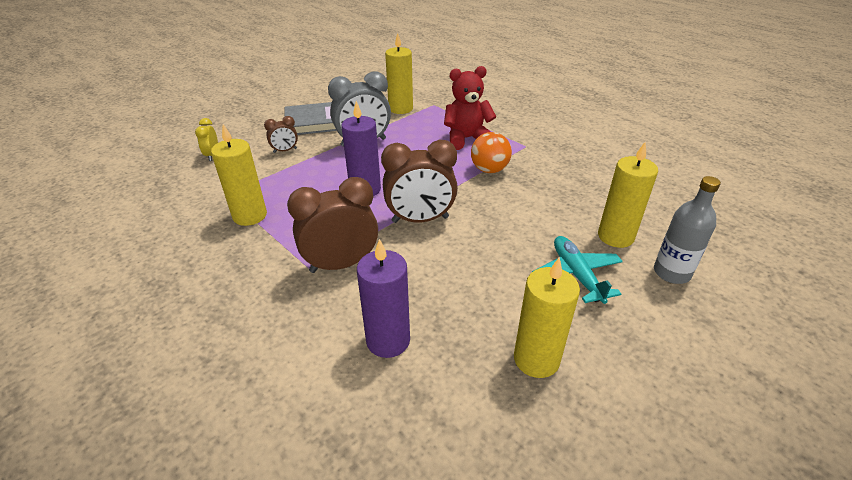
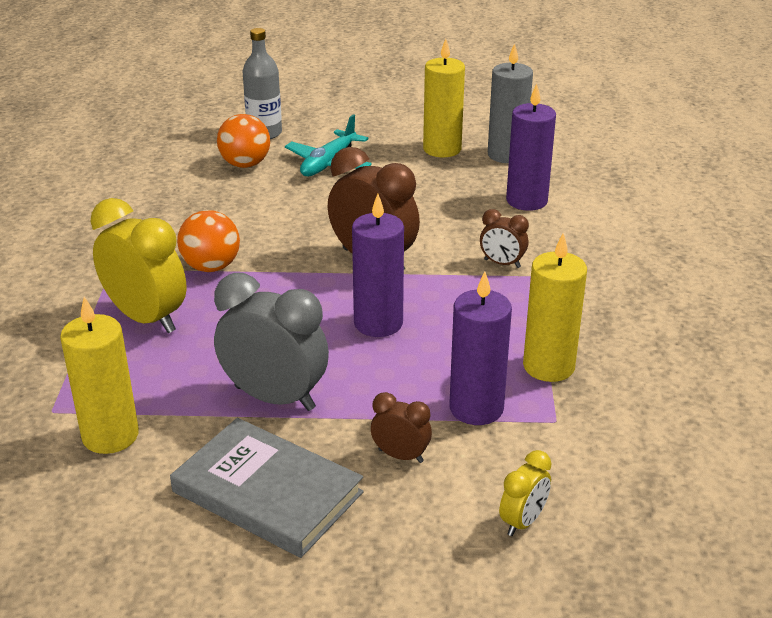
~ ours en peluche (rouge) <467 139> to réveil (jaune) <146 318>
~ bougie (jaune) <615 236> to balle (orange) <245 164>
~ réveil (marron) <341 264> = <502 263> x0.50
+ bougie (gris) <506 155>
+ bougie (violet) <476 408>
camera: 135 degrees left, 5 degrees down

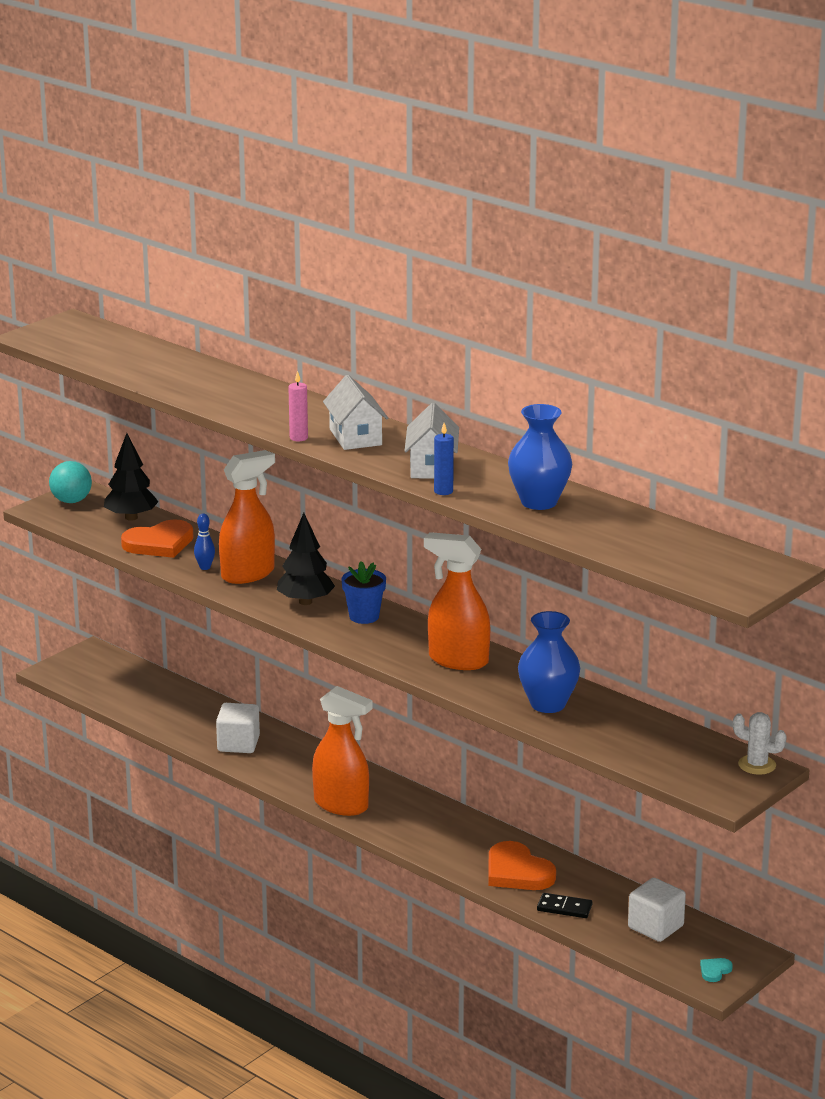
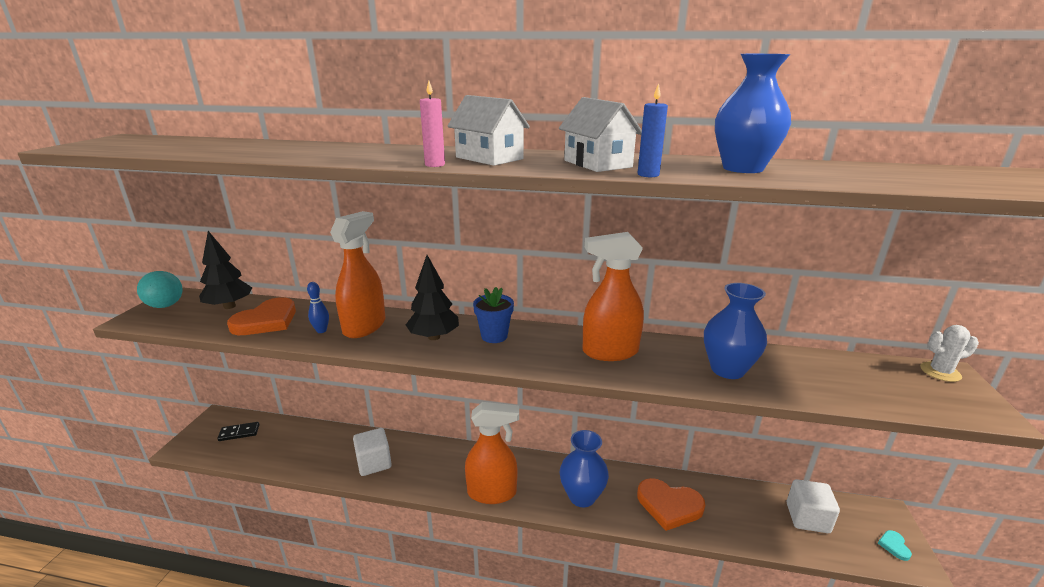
~ domino (noir) <564 908> to <239 433>
+ vase (bleu) <582 496>
camera: 30 degrees left, 0 degrees up

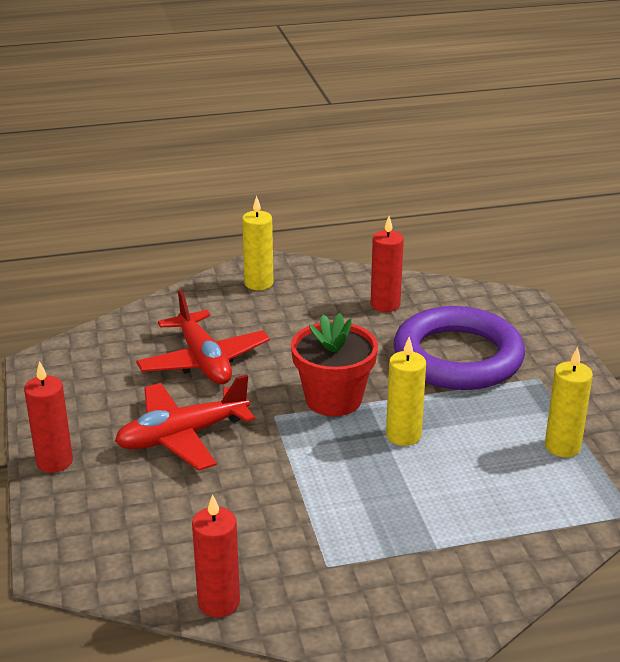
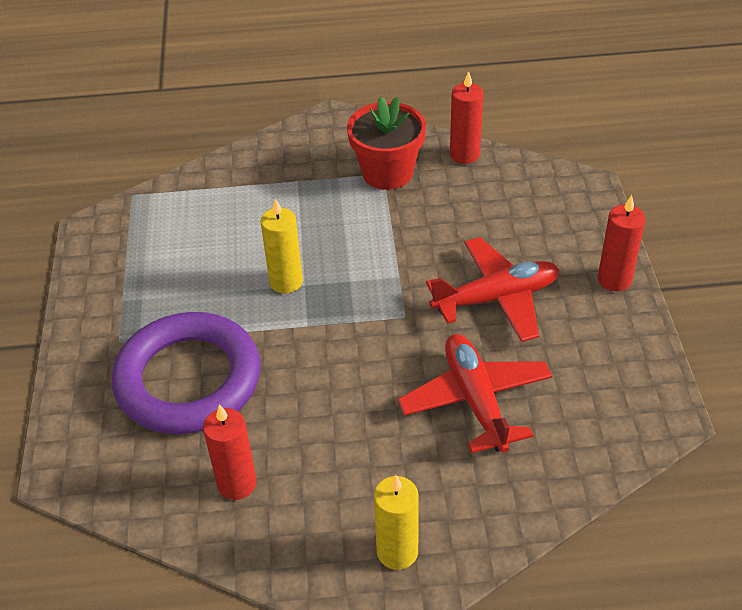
~ pot de fleurs (rouge) <333 399> to <387 172>
- bougie (jaune) <562 447>
camera: 170 degrees left, 15 degrees up

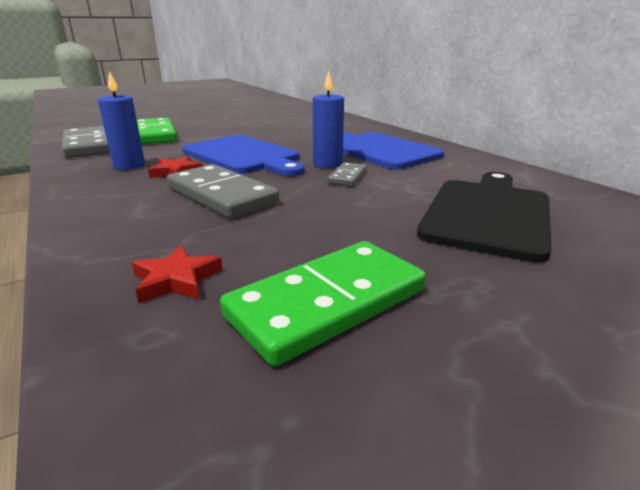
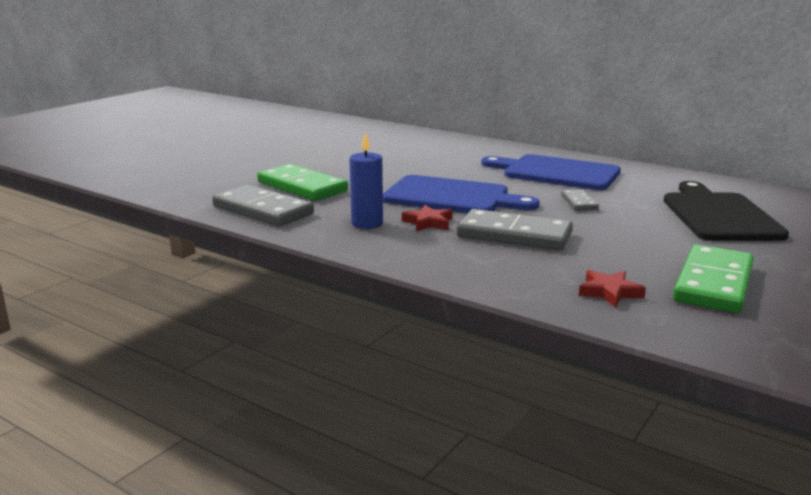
- bougie (bleu) <327 164>
camera: 25 degrees left, 5 degrees down

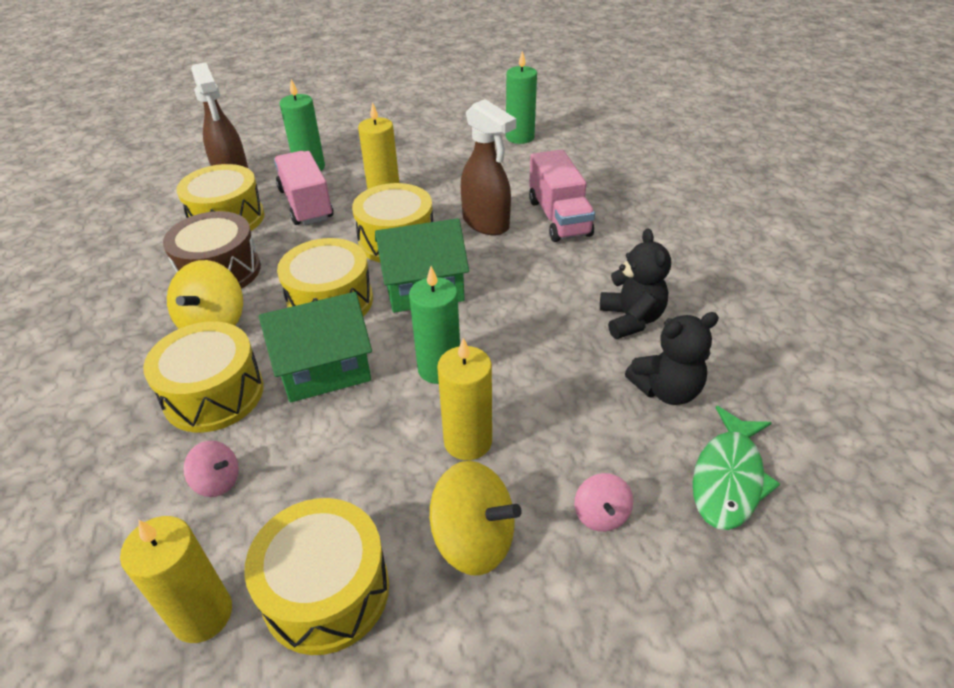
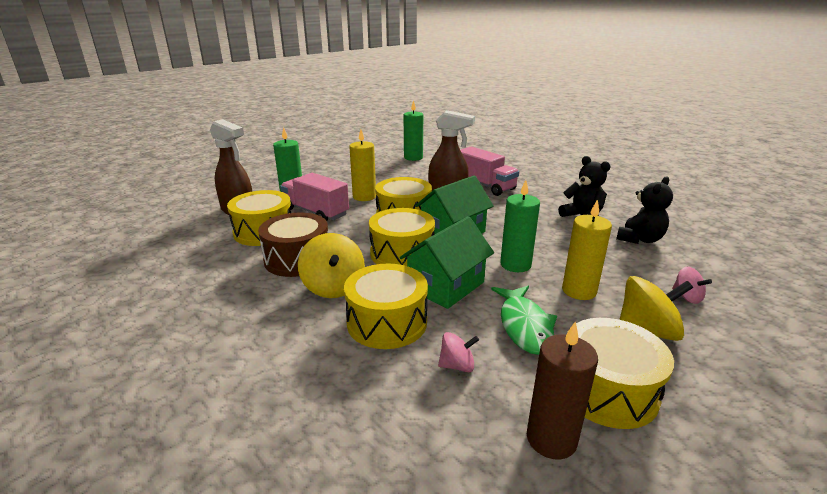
~ poisson (vert) <728 478> to <524 326>
~ bougie (jaune) <202 614> to bougie (marron) <551 439>
camera: 30 degrees left, 15 degrees down

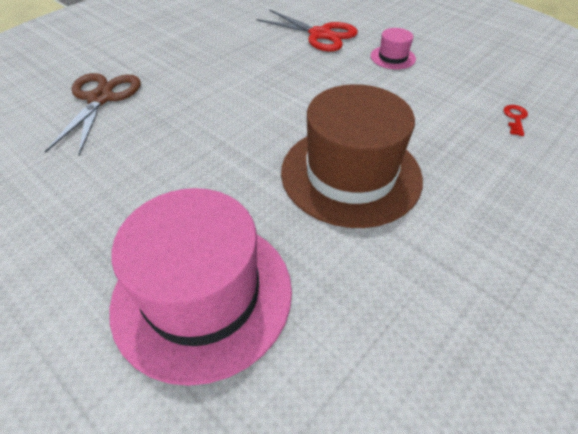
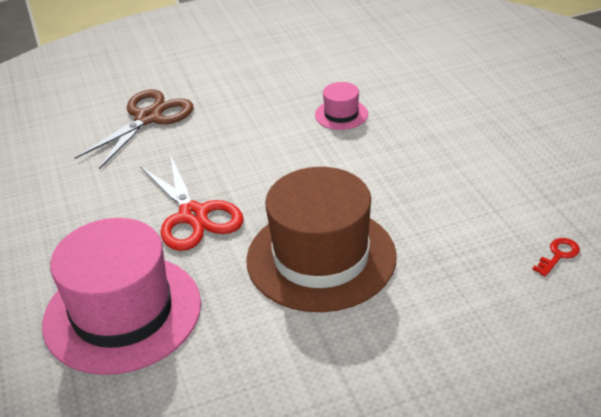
~ ciseaux (rouge) <320 34> to <193 215>
~ chapeau (rose) <392 57> to <341 114>
camera: 30 degrees right, 10 degrees down

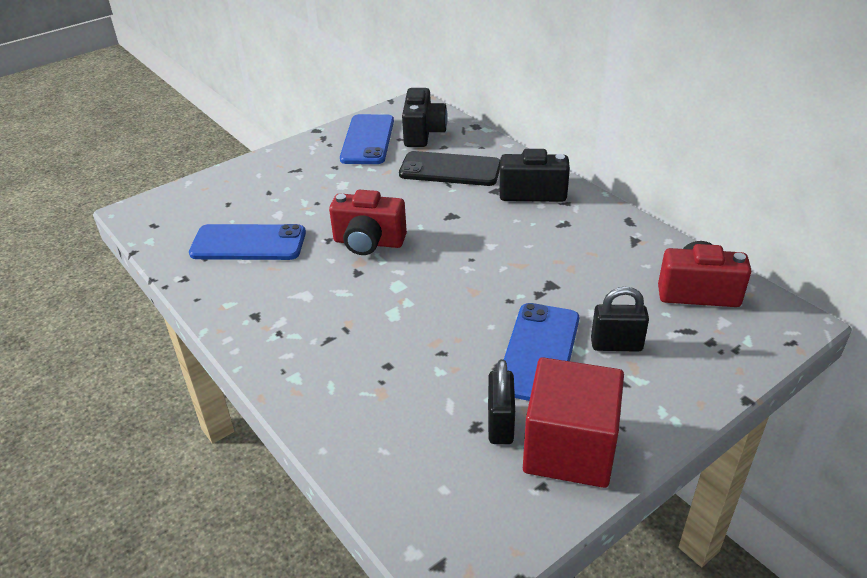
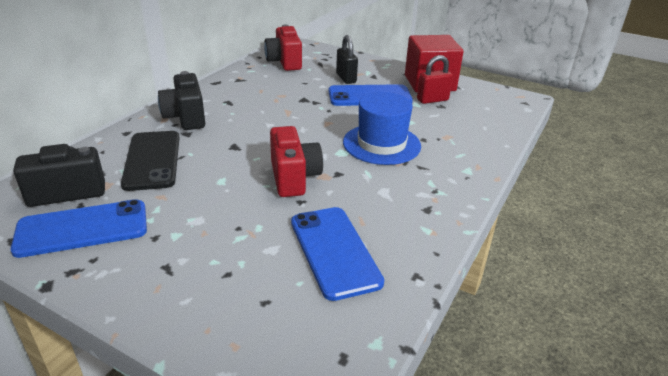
~ cadenas (noir) <500 424> to cadenas (rouge) <432 100>
+ chapeau (bleu) <381 144>
camera: 115 degrees left, 5 degrees down

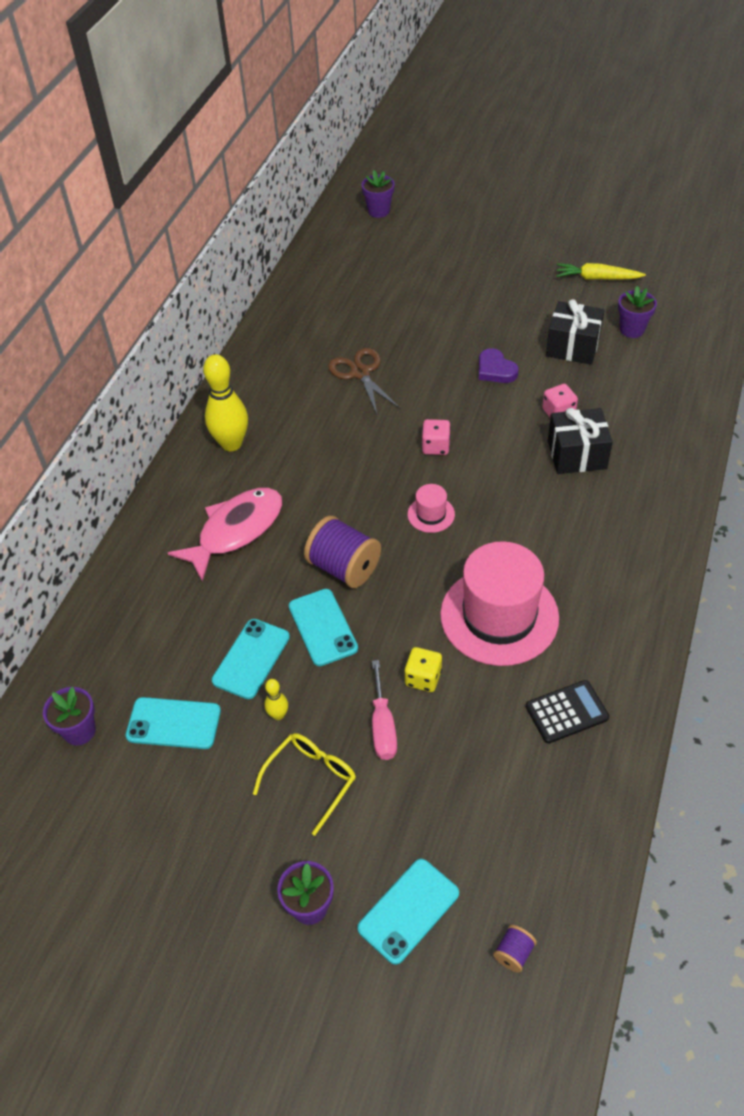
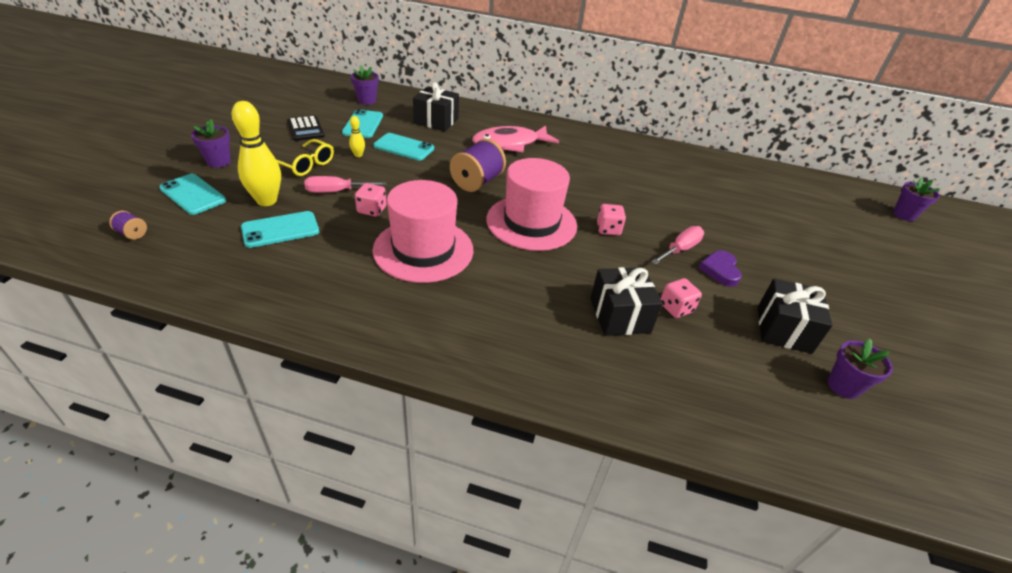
- carotte (jaune) <597 278>
- ciseaux (marron) <360 373>
~ cœur (violet) <495 370> = <720 270> 45 degrees counterclockwise
~ quille (jaune) <231 444> to <267 201>
~ chapeau (rose) <431 514> = <531 222> x2.31
~ poisson (rose) <236 531> = <510 144> 120 degrees clockwise
~ téléphone (turquoise) <323 627> to <280 230>
~ dé (jaune) <423 678> to dé (rose) <372 210>
~ calculatrice (noir) <566 712> to <305 129>
+ cadeau (noir) <436 121>
+ tournevis (rose) <680 249>
camera: 80 degrees right, 10 degrees down

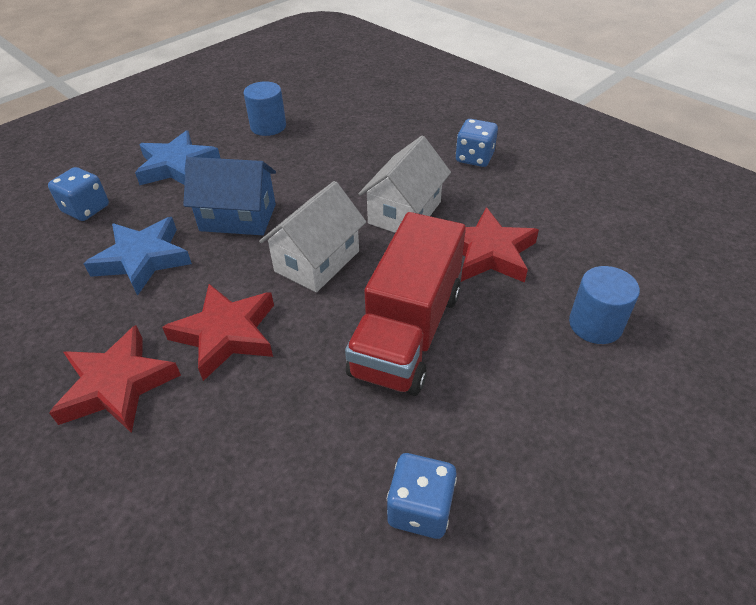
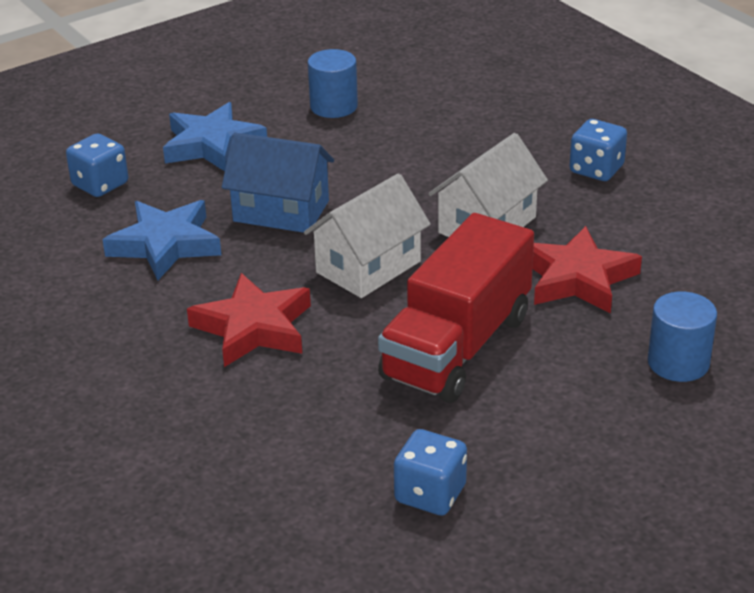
- étoile (rouge) <117 385>
camera: 10 degrees right, 10 degrees down

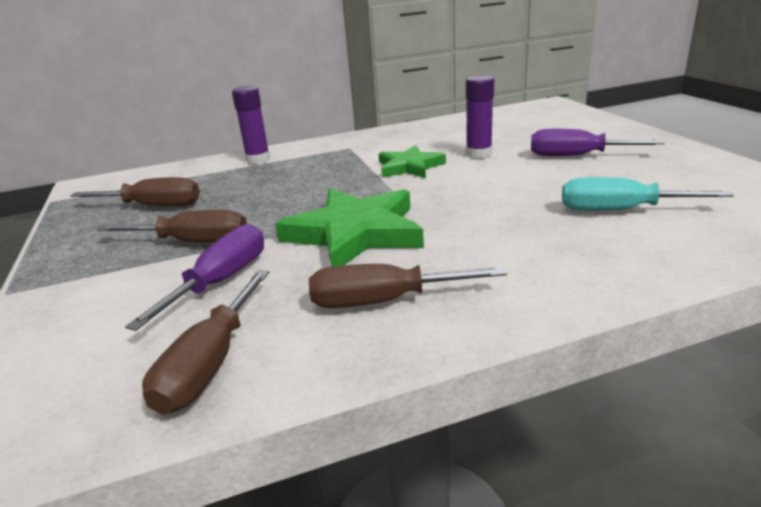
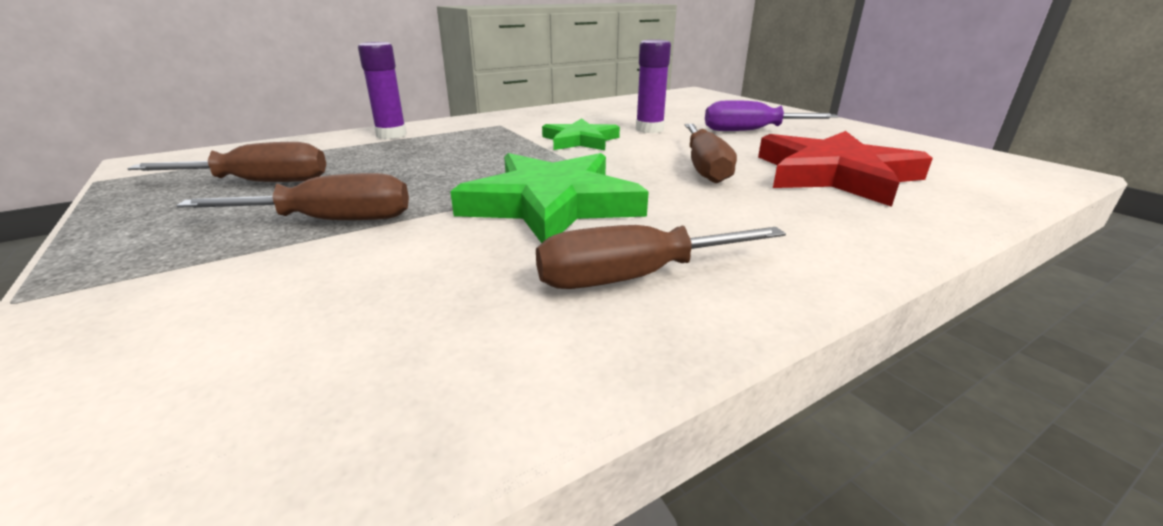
~ tournevis (turquoise) <620 210> to étoile (rouge) <834 175>
- tournevis (violet) <221 281>
~ tournevis (marron) <210 364> to <705 168>
camera: 15 degrees left, 0 degrees up

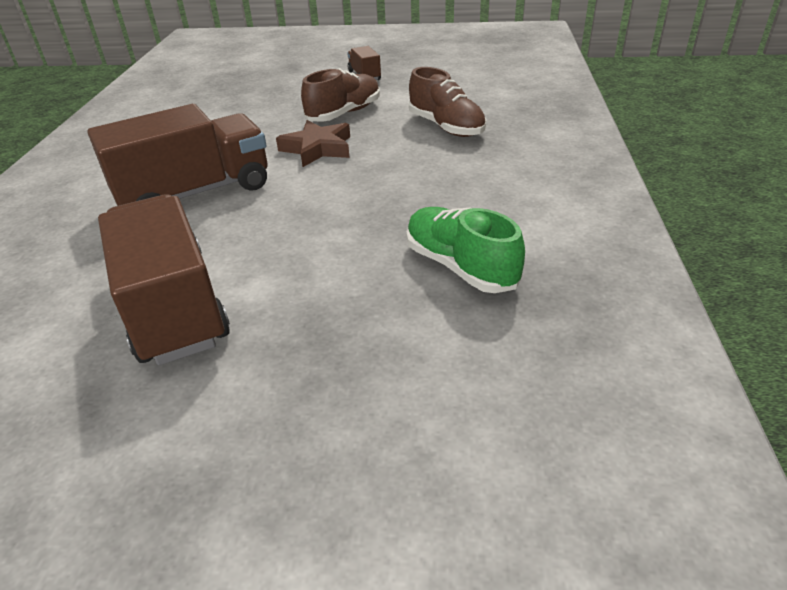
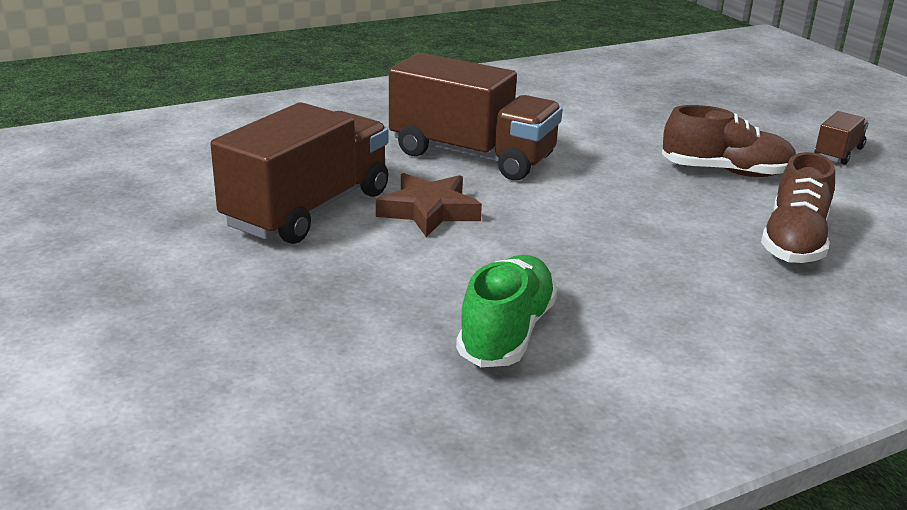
~ étoile (marron) <318 148> to <429 211>
camera: 55 degrees right, 10 degrees down

